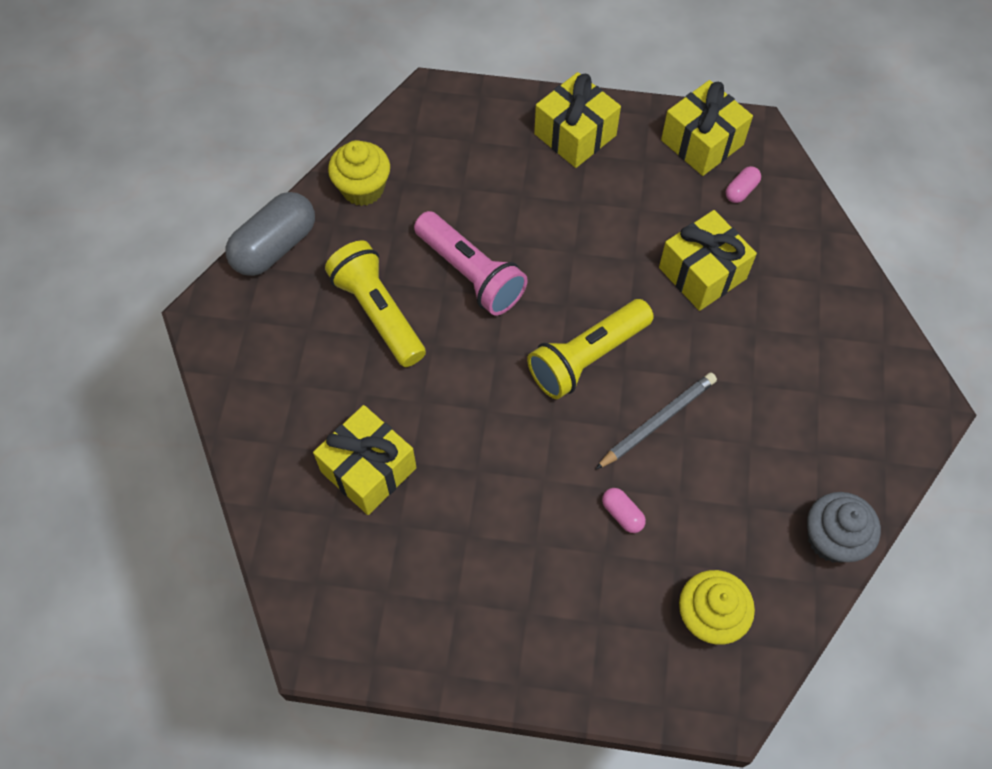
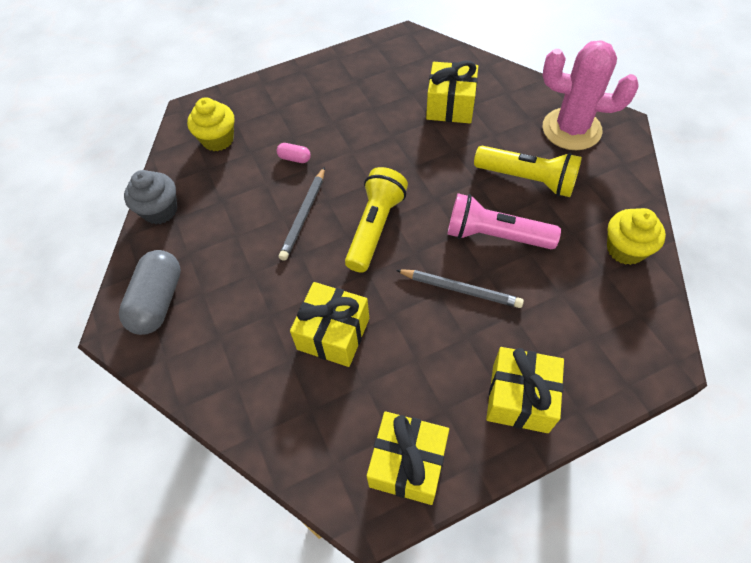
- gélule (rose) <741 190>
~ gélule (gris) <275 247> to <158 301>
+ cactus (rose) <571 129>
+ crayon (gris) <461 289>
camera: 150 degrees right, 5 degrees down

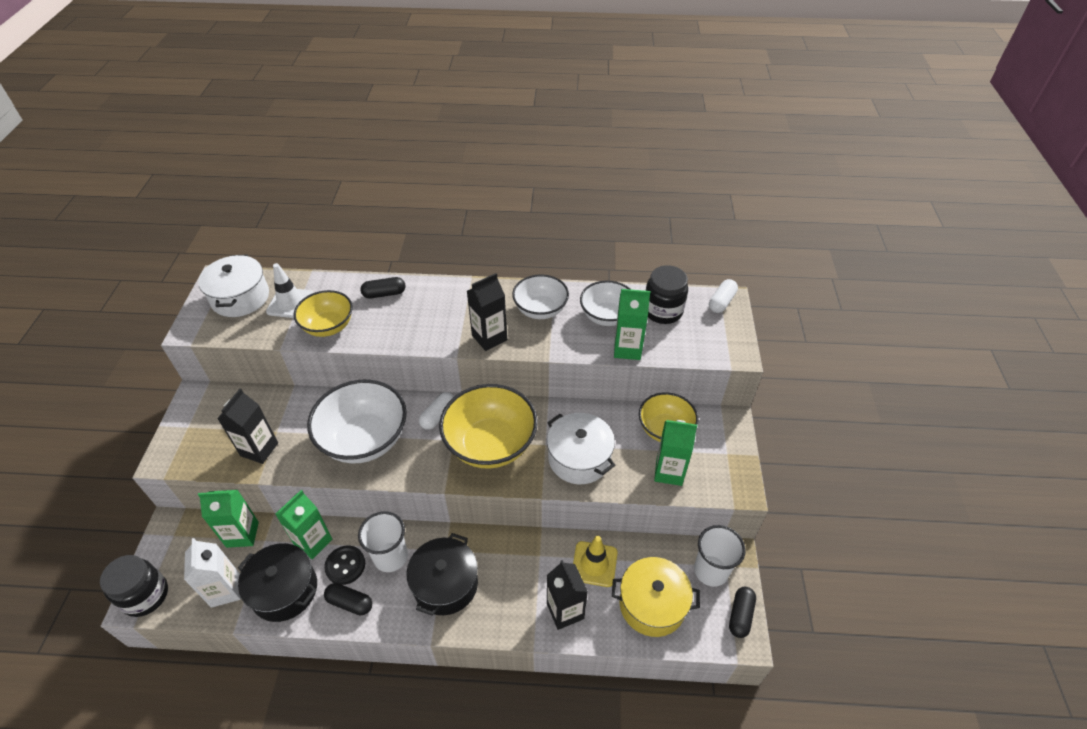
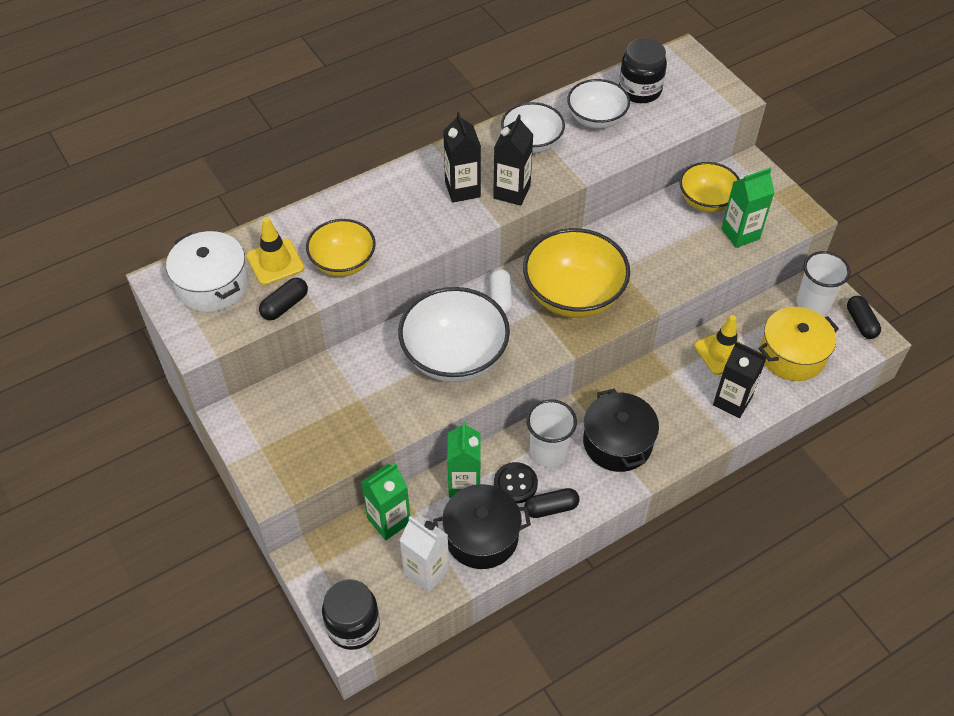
~ cône de chantier (blanc) <290 303> to cône de chantier (jaune) <275 262>
~ gélule (noir) <384 294> to <285 305>
- gélule (blanc) <721 302>
- brique de lait (vert) <627 349>
~ brique de lait (noir) <259 449> to <462 189>
- marmite (blanc) <579 458>
camera: 35 degrees left, 5 degrees up

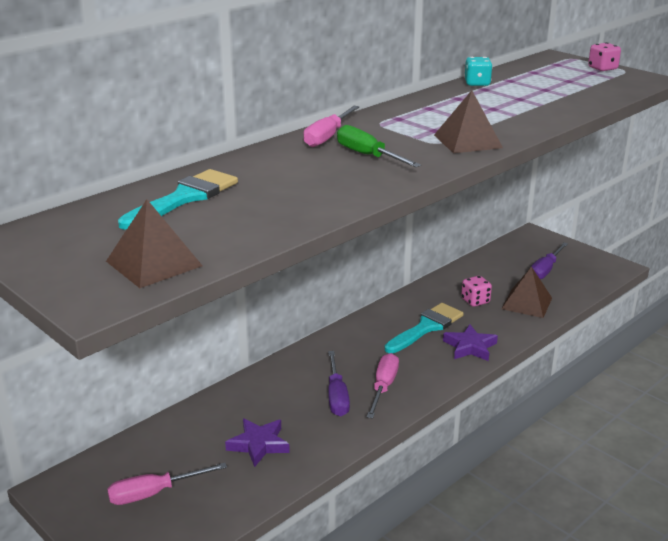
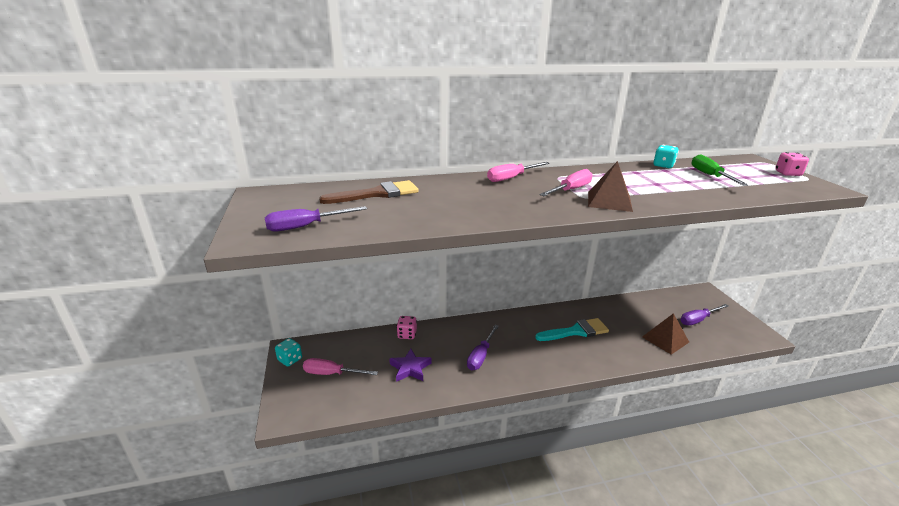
~ tournevis (vert) <368 156> to <710 176>
~ pinceau (turquoise) <184 198> to pinceau (marron) <377 194>
~ pyramide (marron) <154 263> to tournevis (violet) <306 226>
~ dé (rose) <475 301> to <407 334>
- étoile (violet) <470 347>
~ tournevis (rose) <383 387> to <570 190>
+ dé (turquoise) <290 359>
camera: 30 degrees right, 0 degrees up

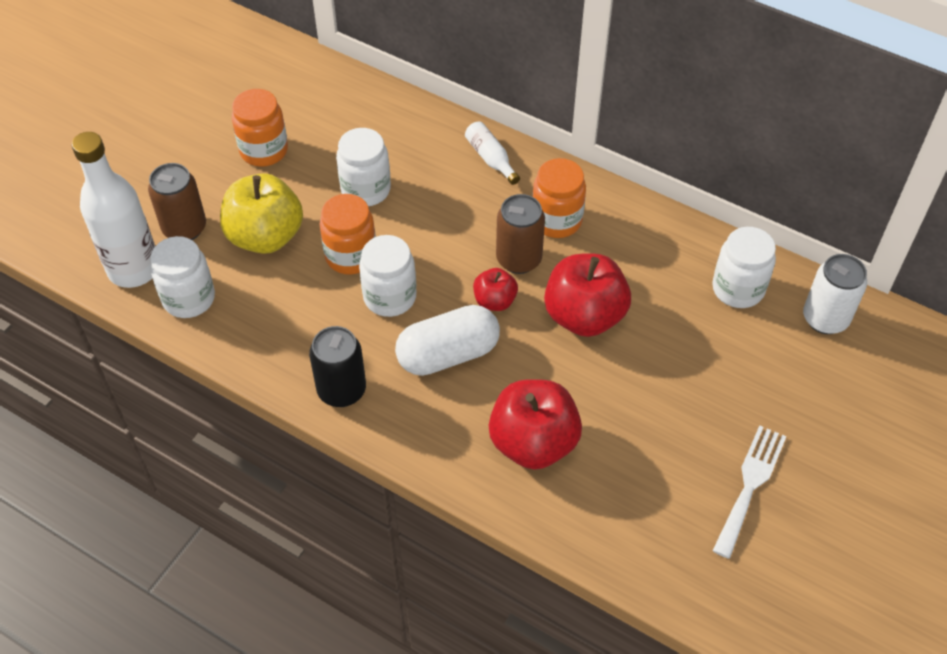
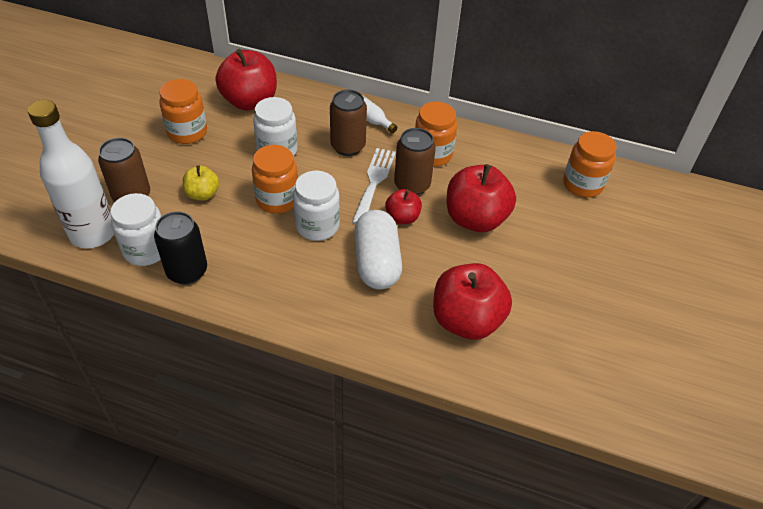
~ pomme (jaune) <265 236> = <202 194> x0.53
~ bocal (blanc) <738 289> to bocal (orange) <582 184>
- canette (blanc) <825 319>
~ gélule (blanc) <448 354> = <377 262> 60 degrees counterclockwise
~ canette (noir) <341 390> to <187 271>
~ fourchette (blanc) <750 485> to <374 182>
+ pomme (rouge) <250 101>
+ canette (marron) <348 146>
camera: 15 degrees left, 5 degrees down

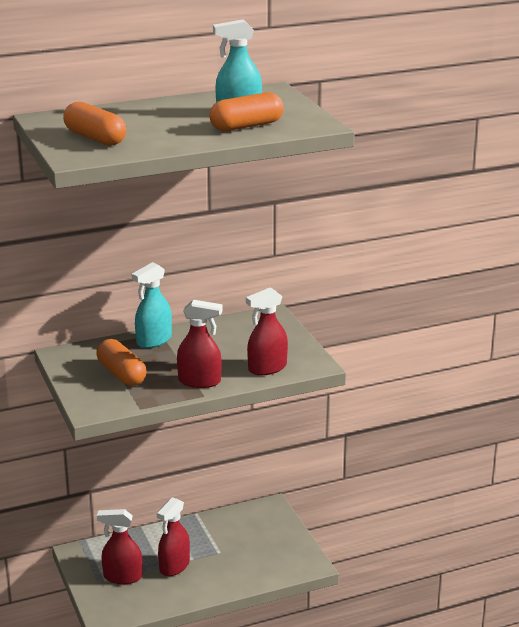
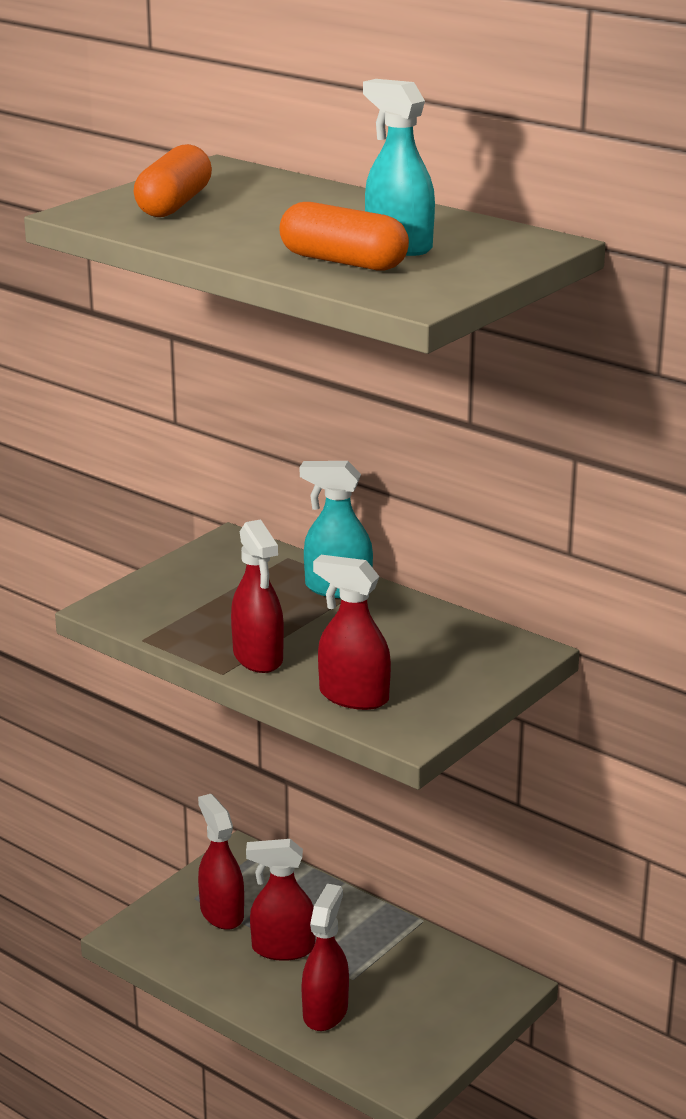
- gélule (orange) <122 374>
+ vaporisateur (rouge) <325 1011>
camera: 60 degrees right, 0 degrees up

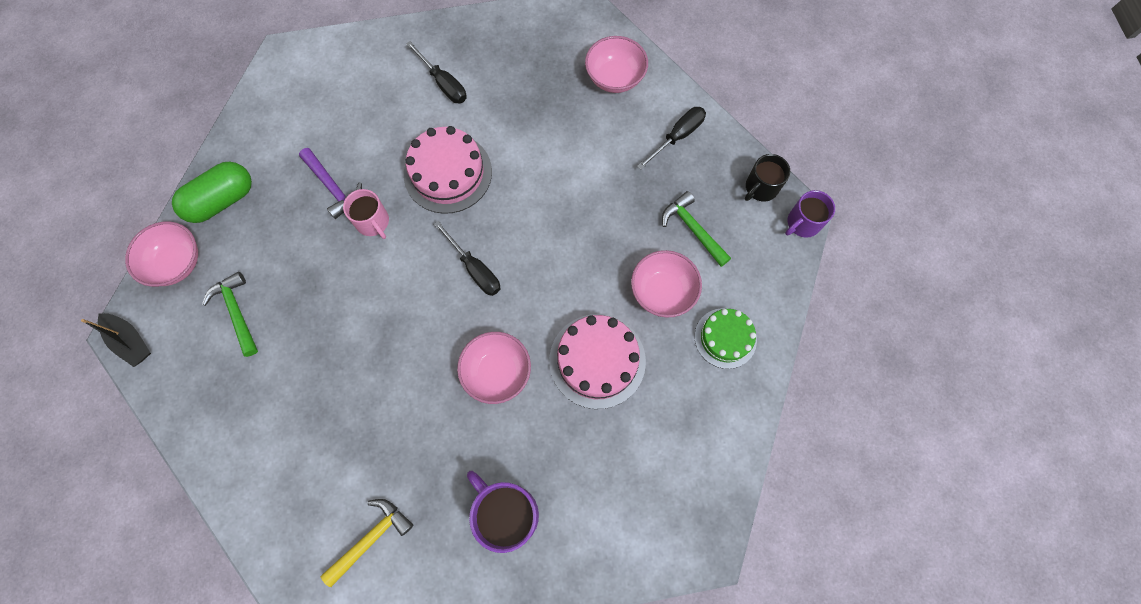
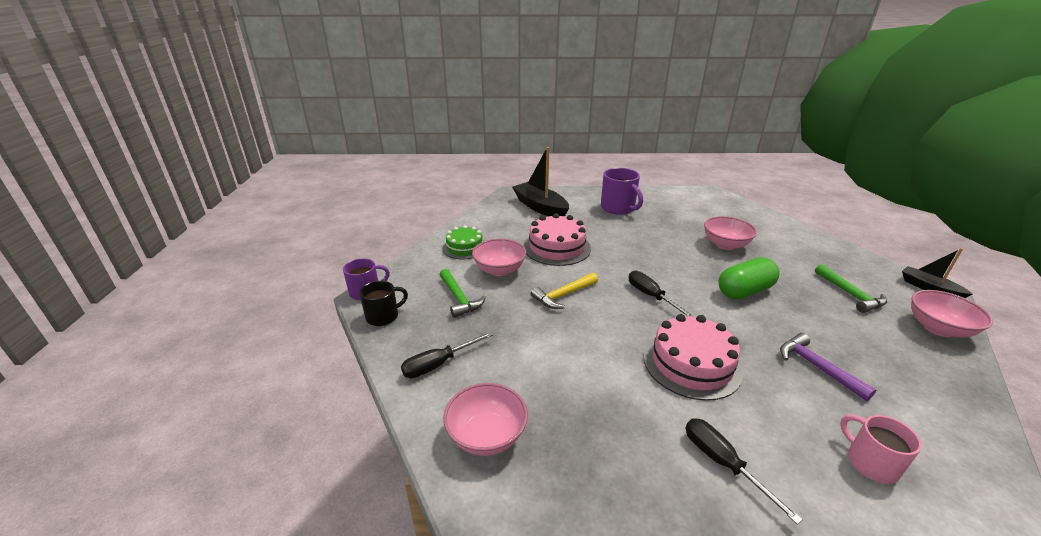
~ gélule (vert) <222 200> to <744 291>
~ tasse (rose) <373 222> to <870 463>
~ bol (rose) <497 372> to <725 245>
~ marteau (jaune) <371 538> to <563 295>
+ bateau (noir) <540 207>
camera: 170 degrees left, 40 degrees down

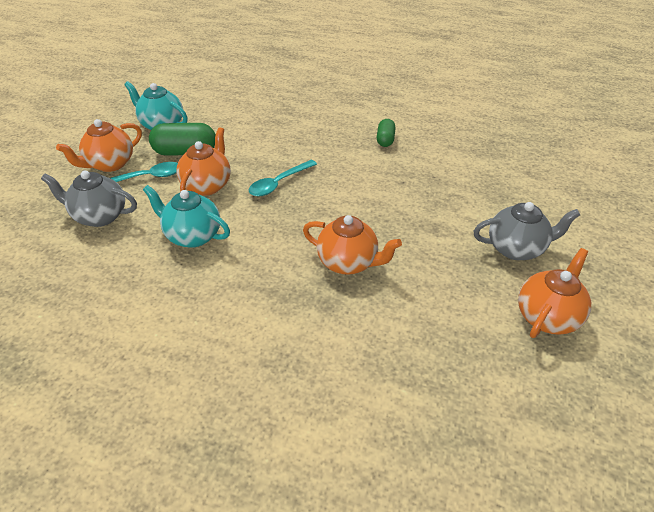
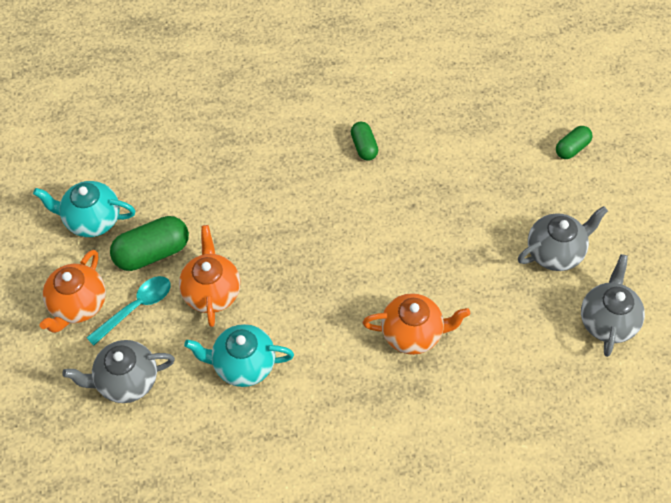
- cuillère (turquoise) <279 183>
~ théière (orange) <547 316> to théière (gris) <607 321>
+ gélule (vert) <572 148>
camera: 25 degrees left, 15 degrees up

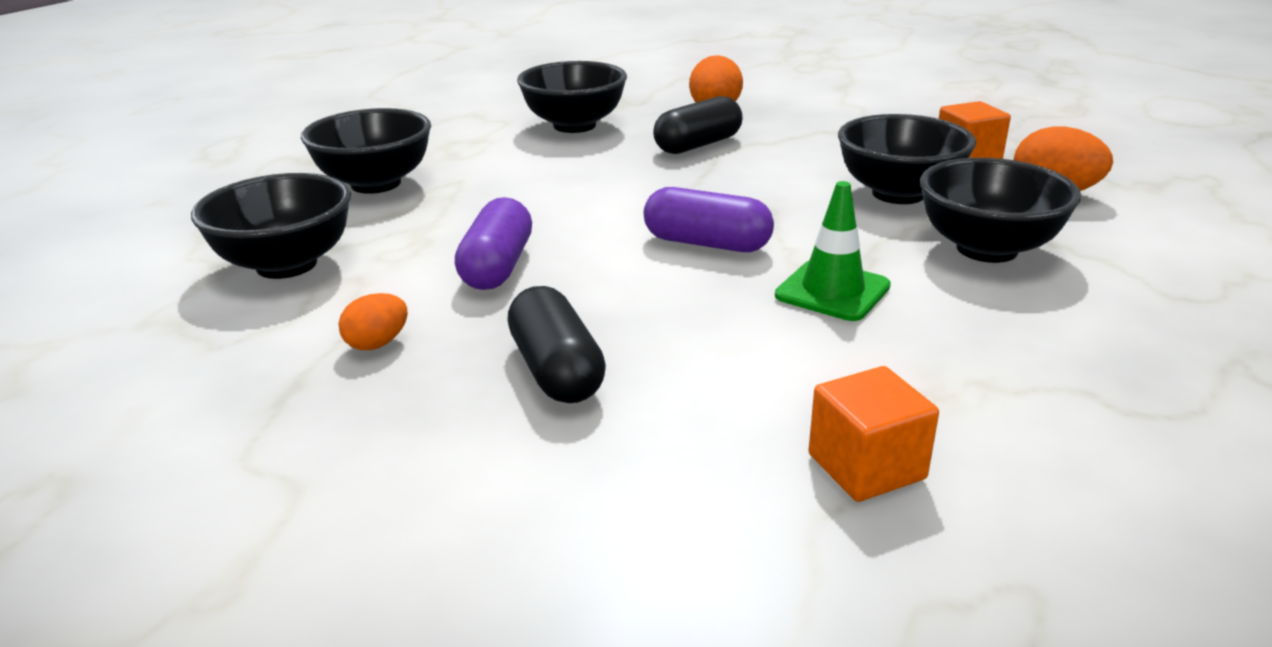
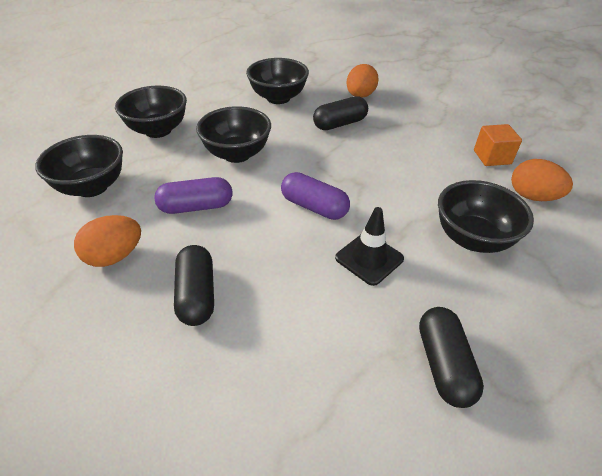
~ bol (noir) <898 194> to <237 154>
~ cône de chantier (vert) <832 291> to cône de chantier (noir) <369 258>
~ gélule (violet) <497 267> = <196 207> 60 degrees clockwise
~ œuf (orange) <377 344> = <115 256> x1.66
- cube (orange) <866 466>
+ gélule (noir) <443 364>
camera: 10 degrees right, 15 degrees up

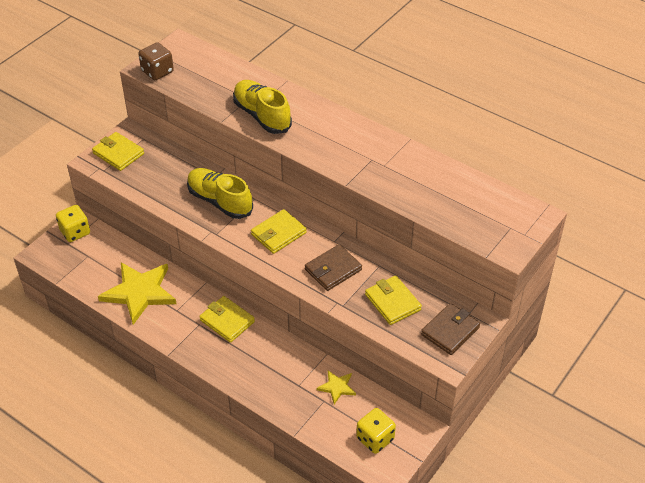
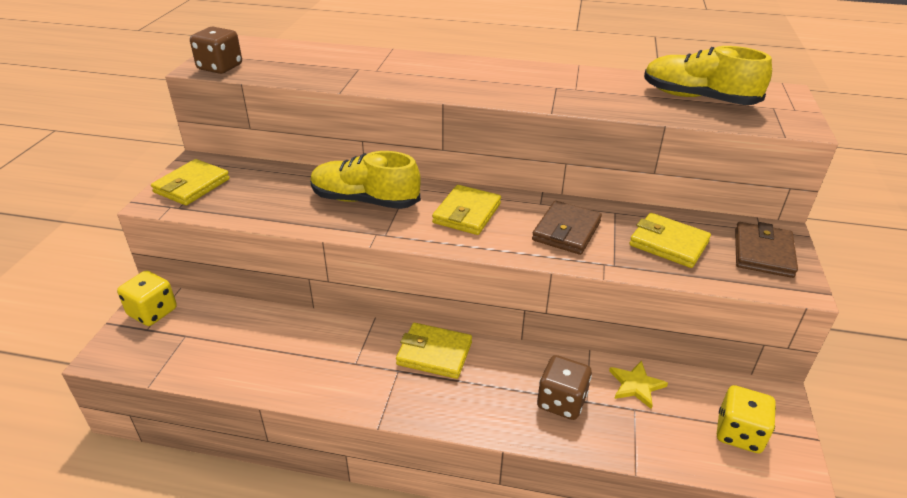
~ chaussure (jaune) <262 116> to <698 98>
~ portefeuille (jaune) <118 153> = <192 186> 75 degrees counterclockwise
- étoile (jaune) <139 292>
+ dé (marron) <561 401>
camera: 25 degrees left, 10 degrees down

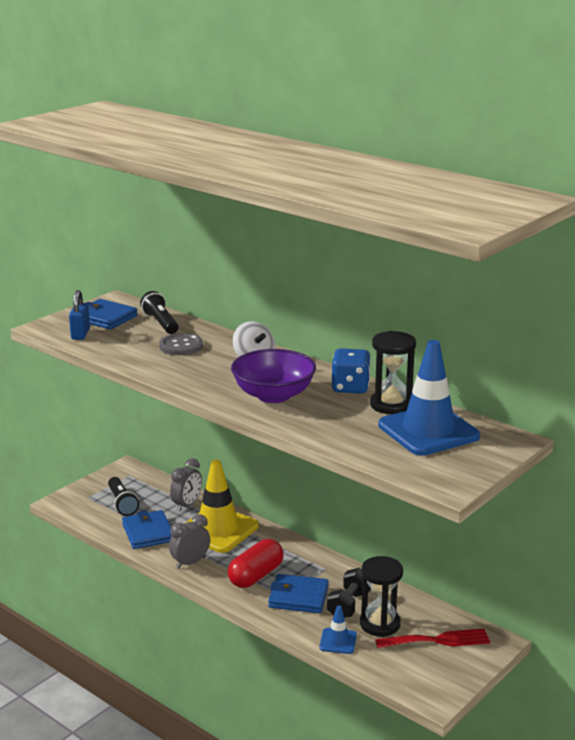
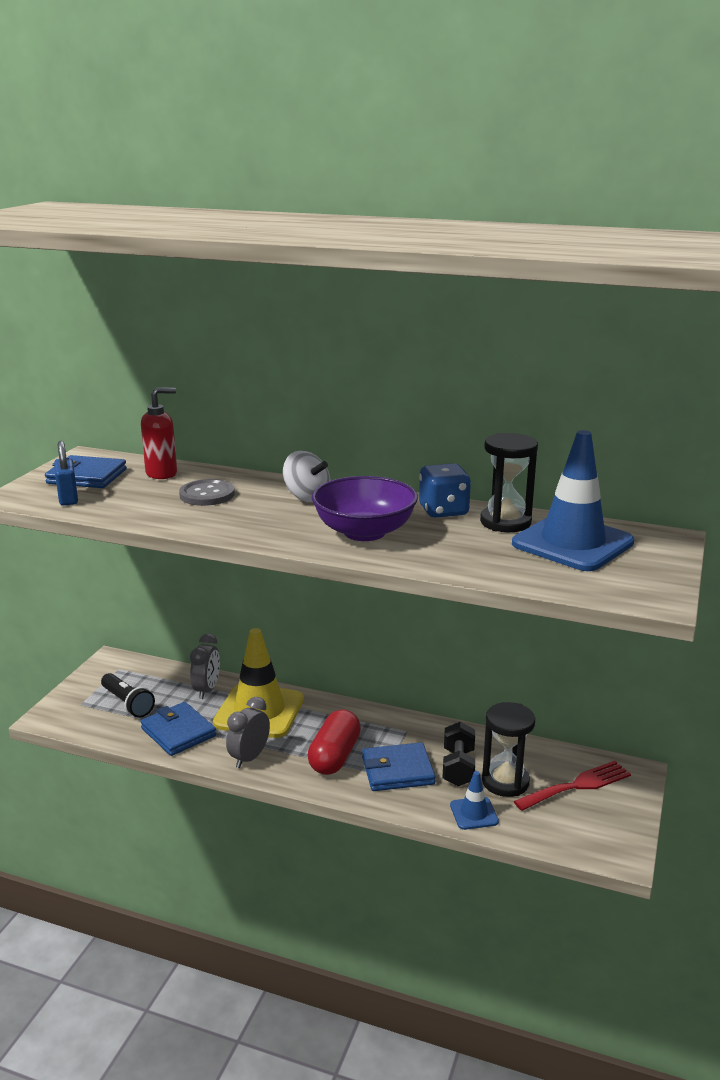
~ lampe de poche (noir) <161 323> to distributeur de savon (rouge) <162 473>
camera: 20 degrees left, 0 degrees up

